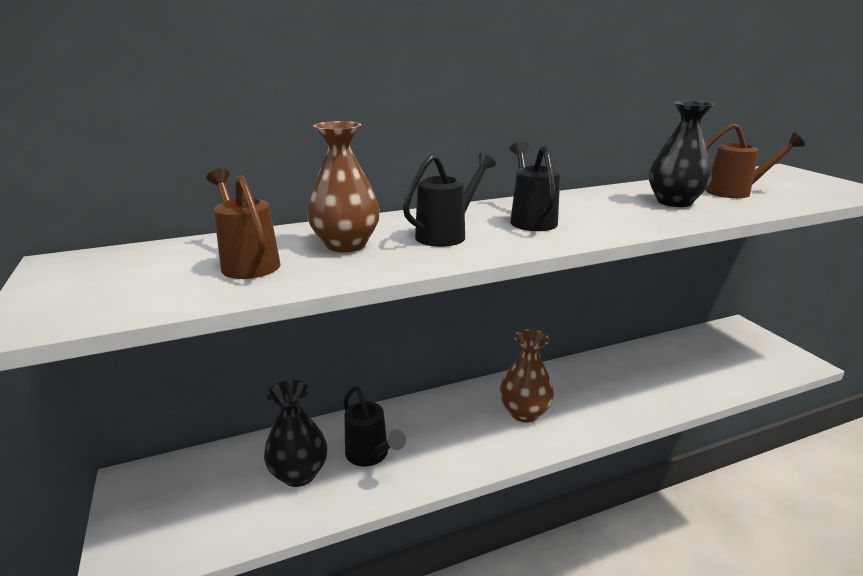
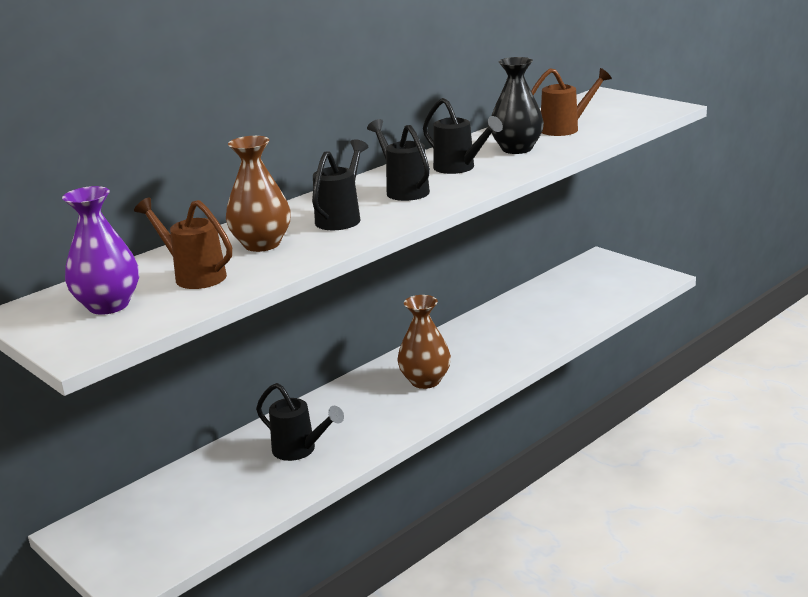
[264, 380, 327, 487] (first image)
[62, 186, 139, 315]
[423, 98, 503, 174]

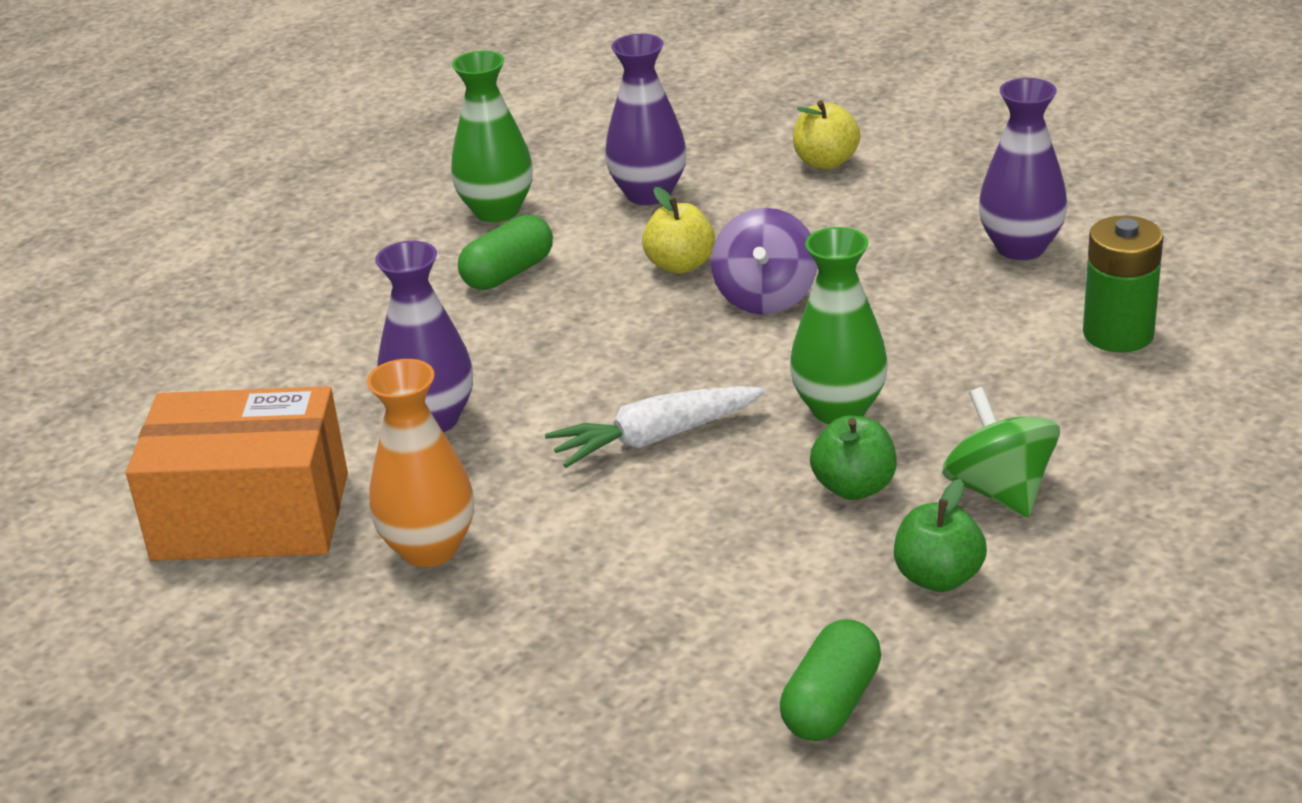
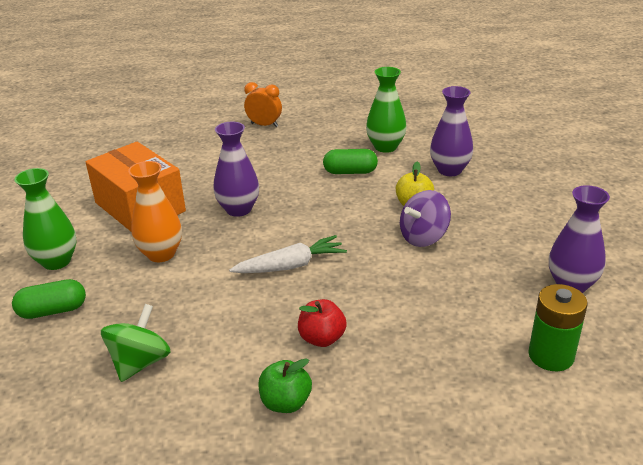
[793, 100, 861, 169] (first image)
[244, 82, 282, 127]
[12, 279, 86, 319]
[14, 168, 77, 270]
[101, 304, 171, 382]
[298, 299, 347, 347]
[229, 235, 347, 273]

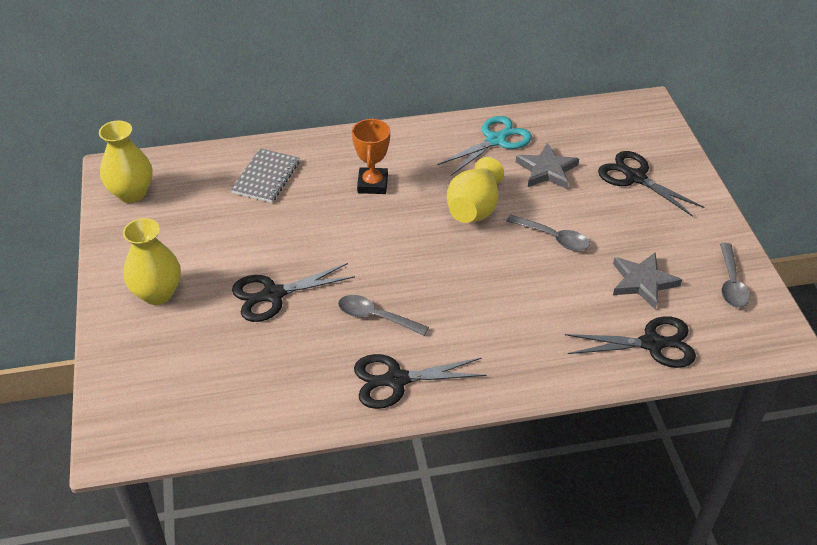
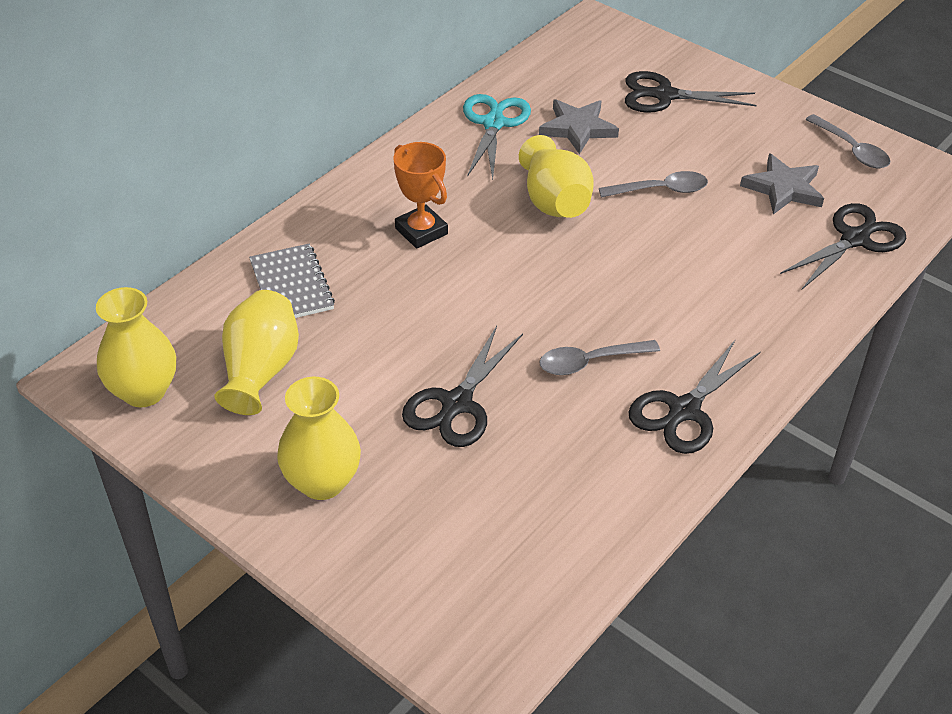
[215, 290, 299, 415]

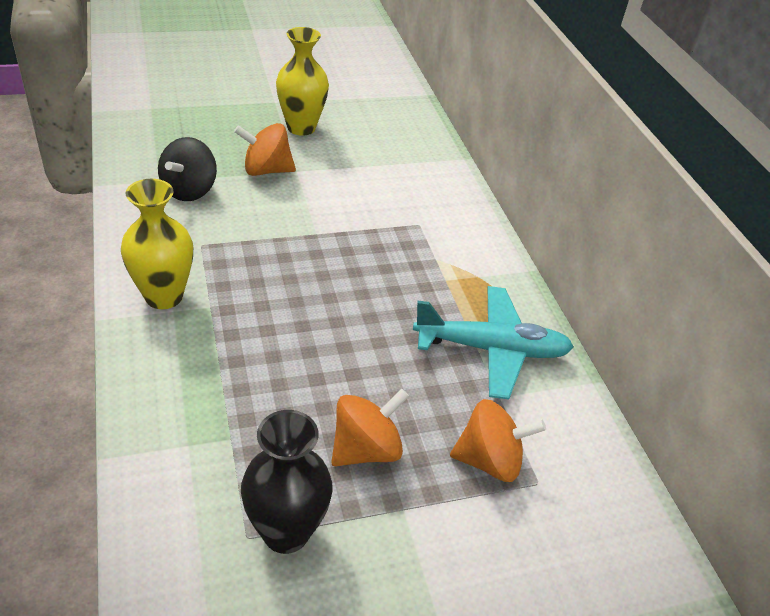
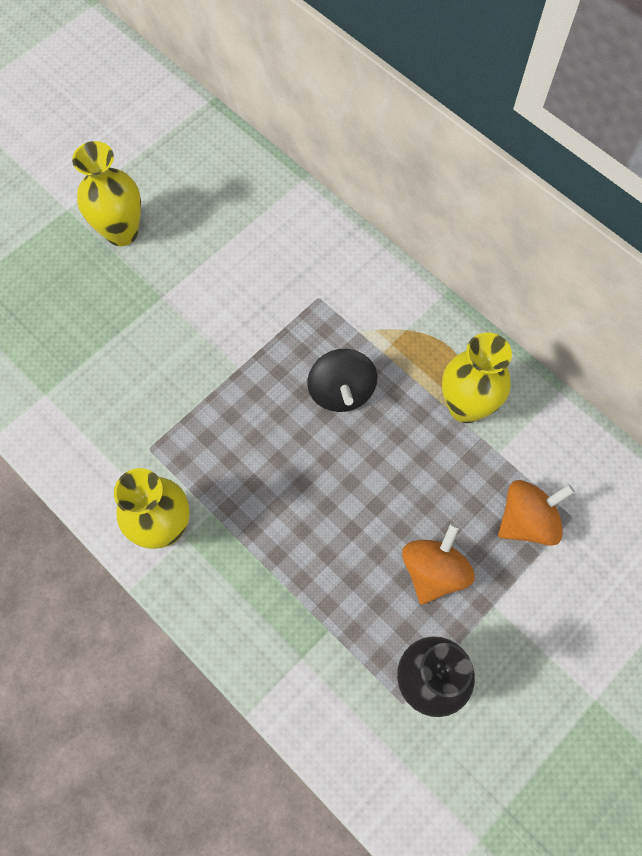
[234, 123, 296, 176] (first image)
[307, 349, 377, 412]
[442, 332, 512, 423]

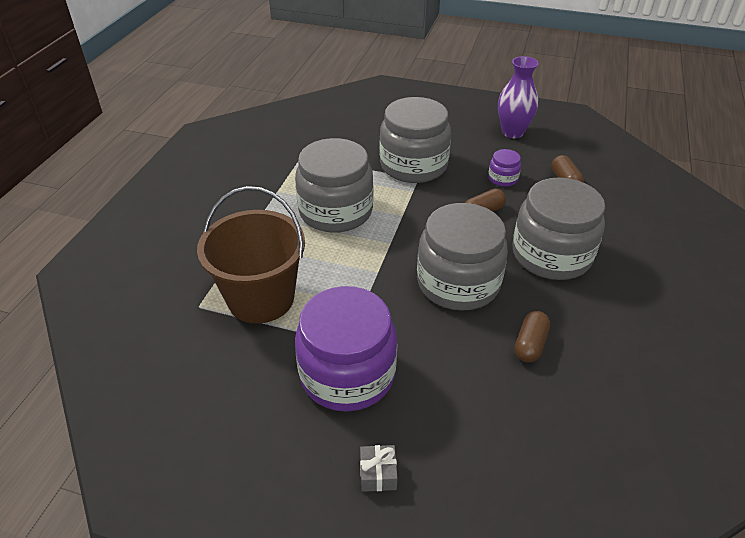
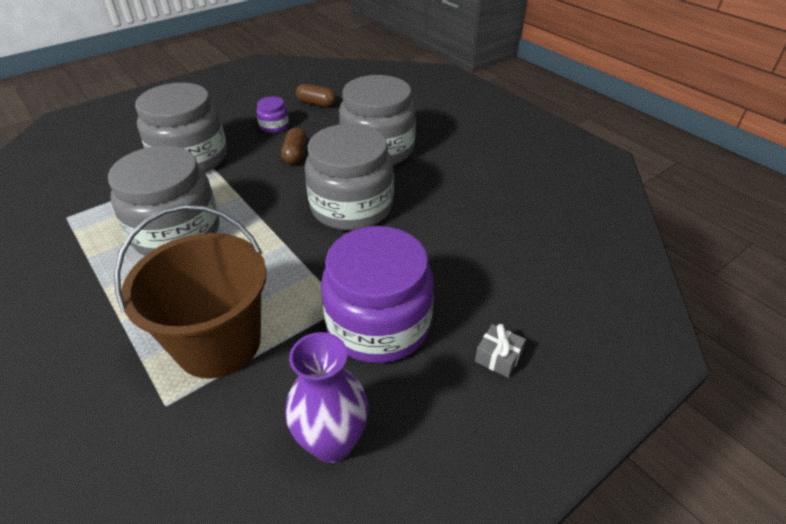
[515, 311, 550, 362] (first image)
[285, 332, 368, 463]

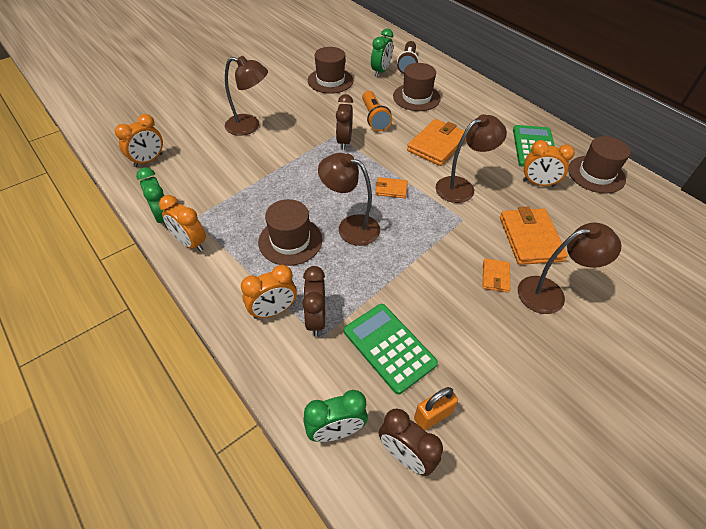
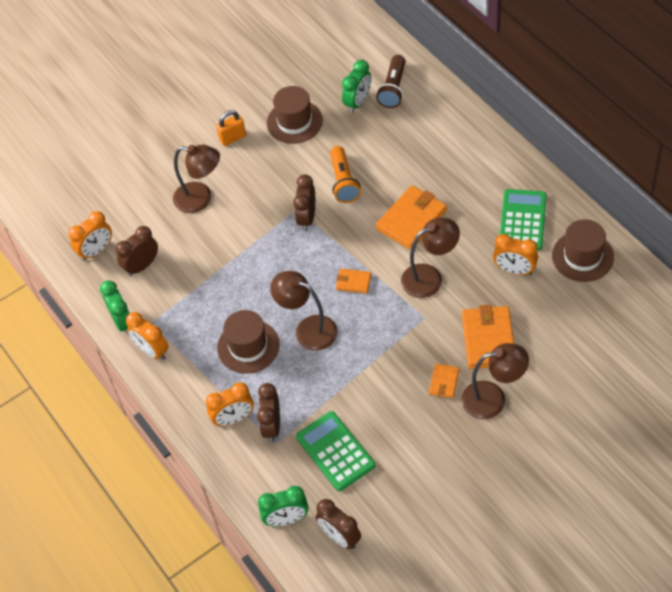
[393, 63, 441, 111] (first image)
[116, 226, 158, 276]
[216, 110, 246, 146]

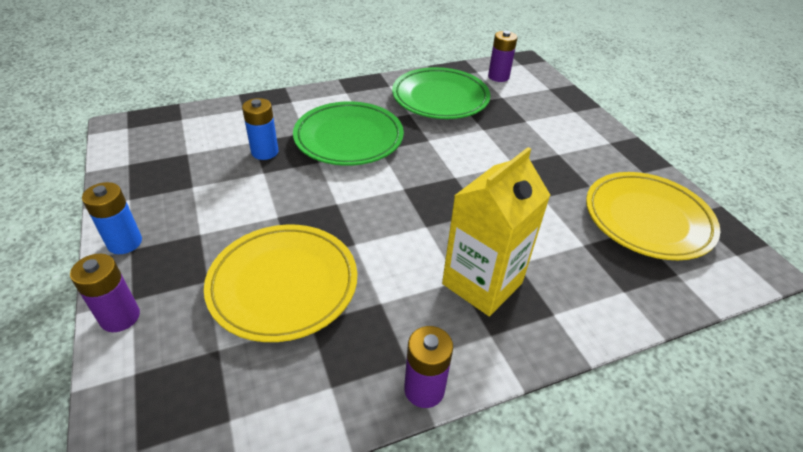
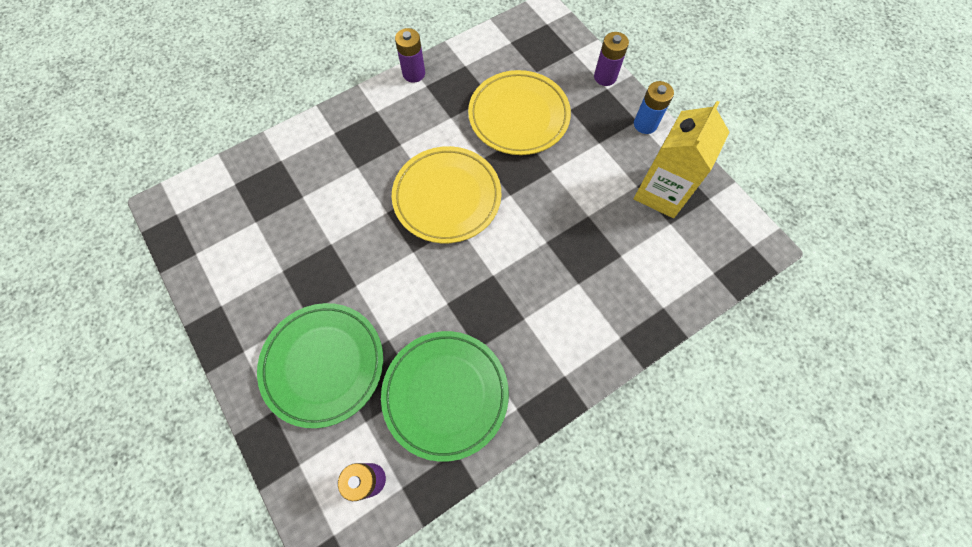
[242, 98, 278, 160] (first image)
[257, 303, 383, 428]
[634, 101, 730, 218]
[392, 146, 501, 243]

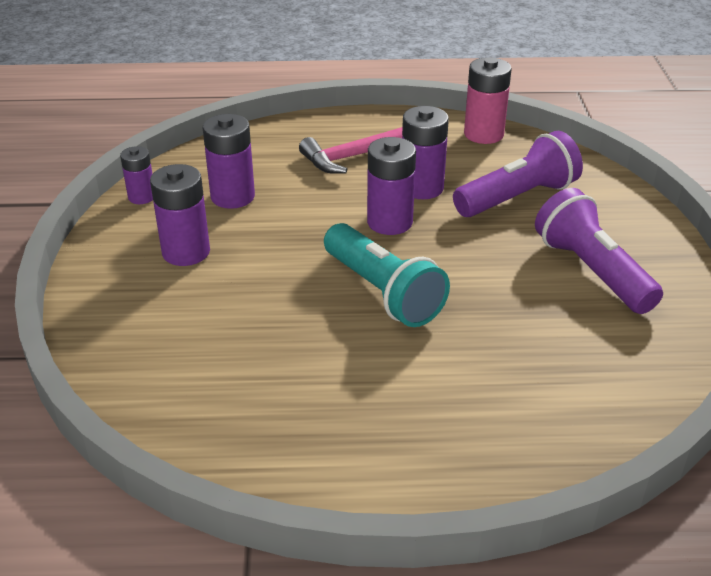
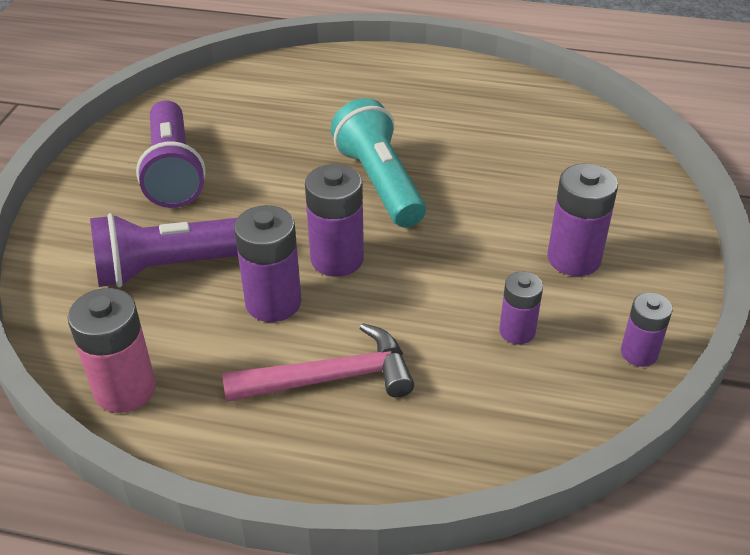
[499, 271, 543, 344]

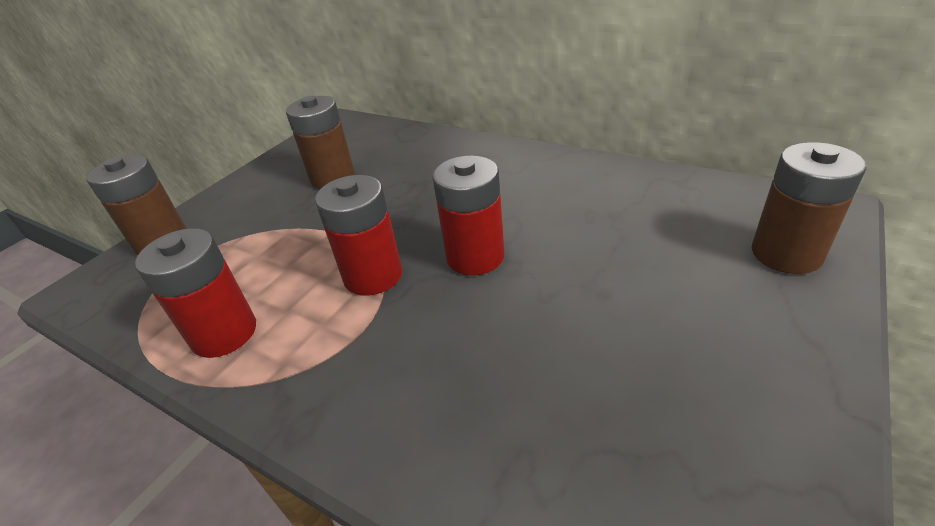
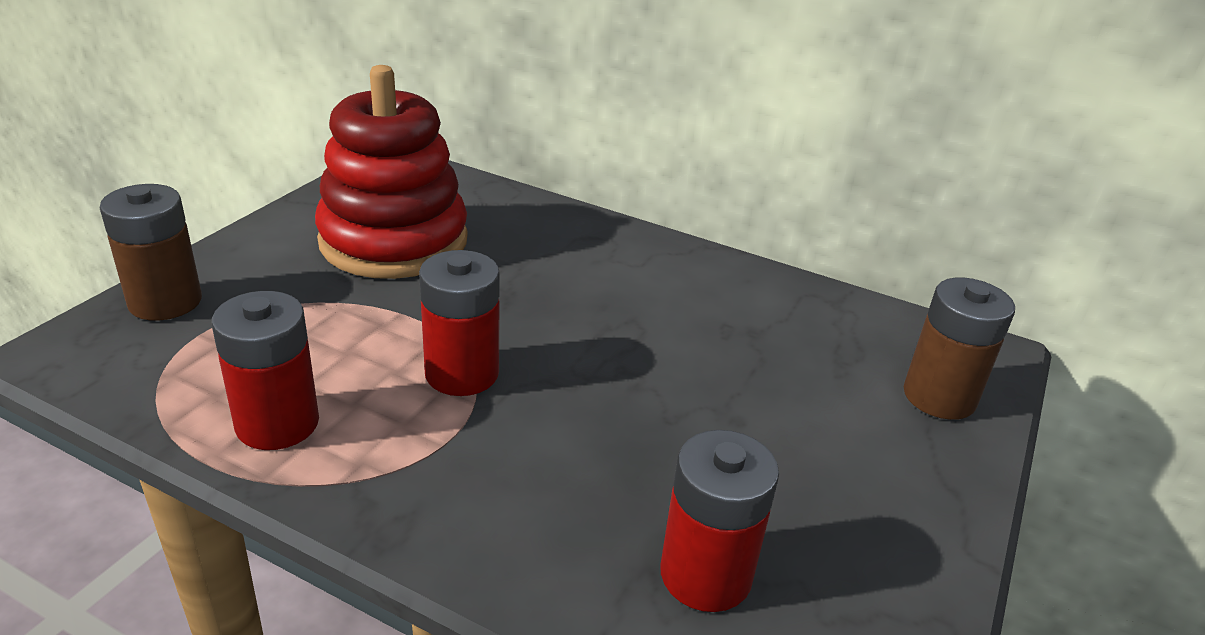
[661, 430, 779, 612]
[315, 65, 467, 279]

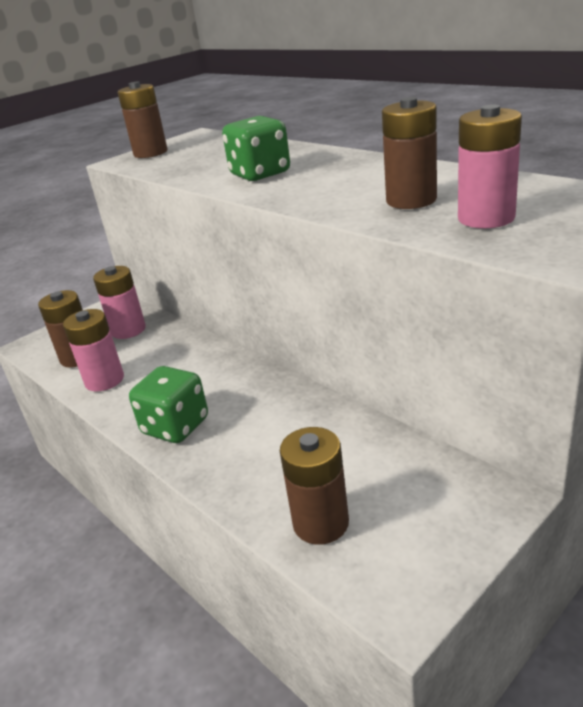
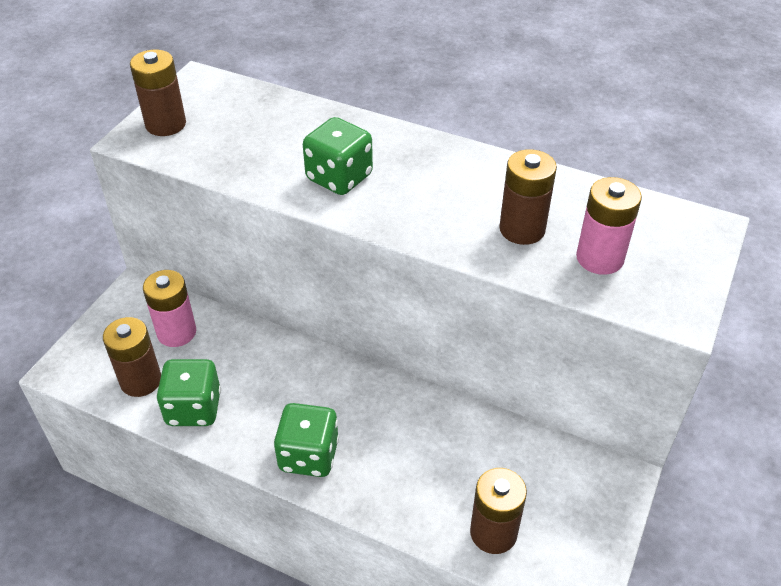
[156, 359, 221, 426]

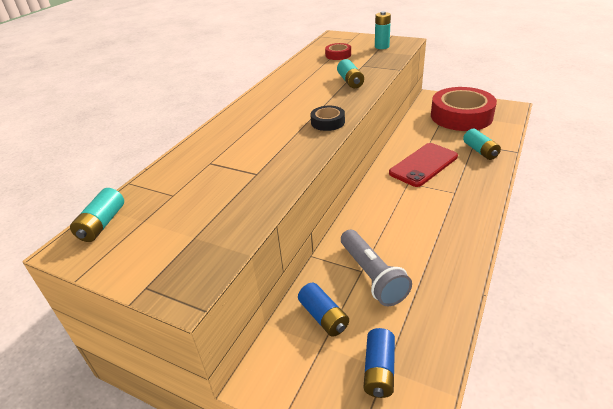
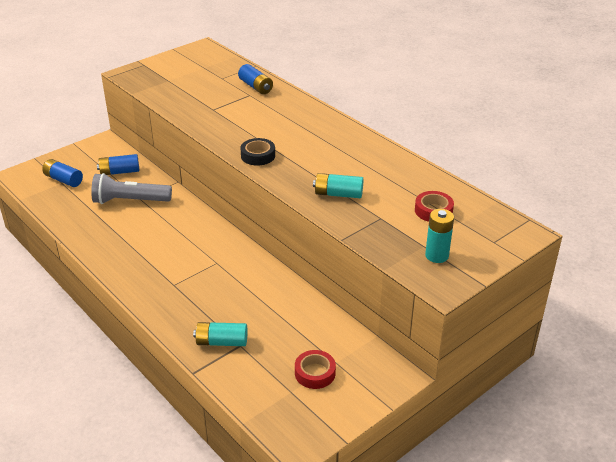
[70, 188, 124, 242] (first image)
[389, 143, 458, 187] (first image)
[238, 64, 273, 94]
[295, 350, 336, 389]

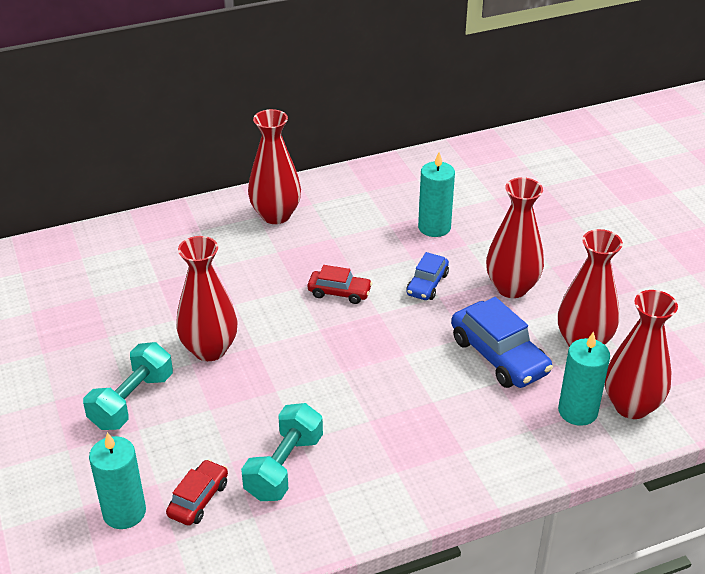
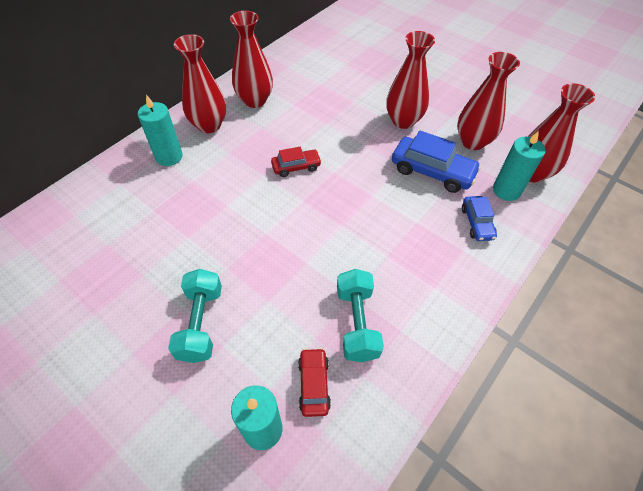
[230, 11, 273, 108]
[462, 196, 497, 241]
[138, 95, 183, 166]

